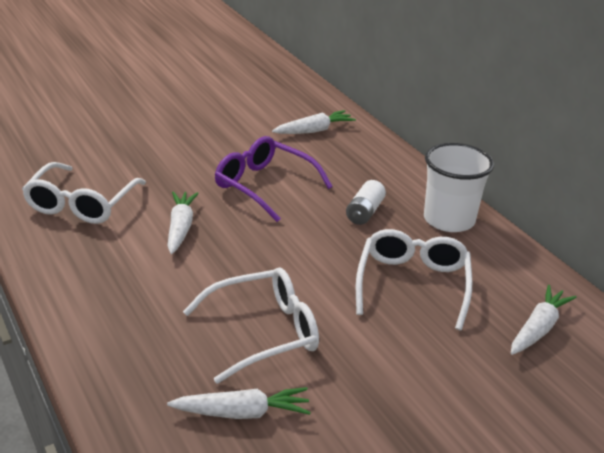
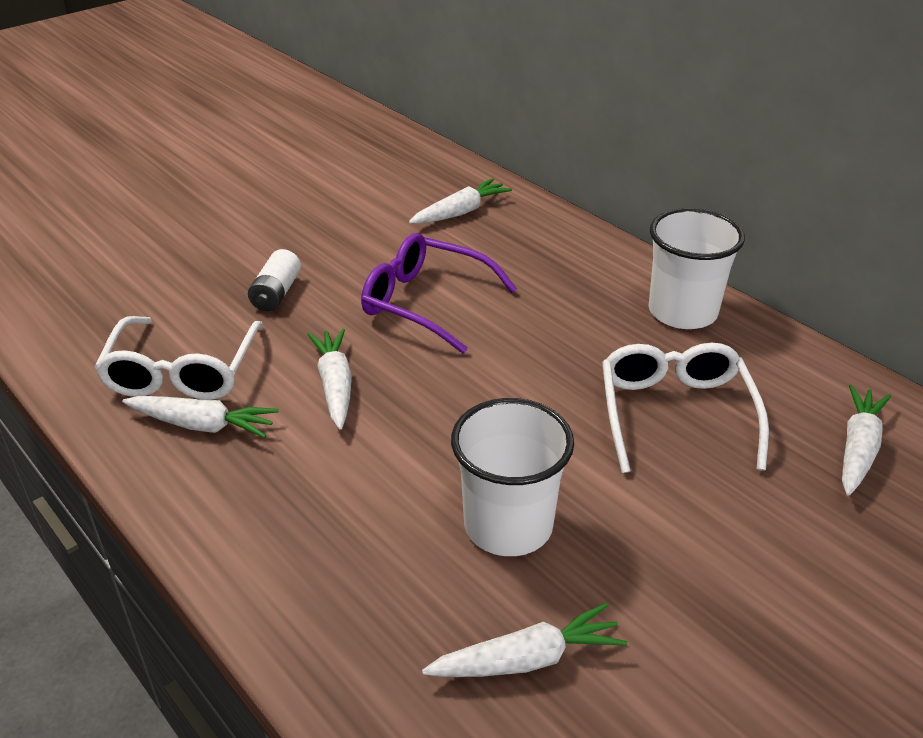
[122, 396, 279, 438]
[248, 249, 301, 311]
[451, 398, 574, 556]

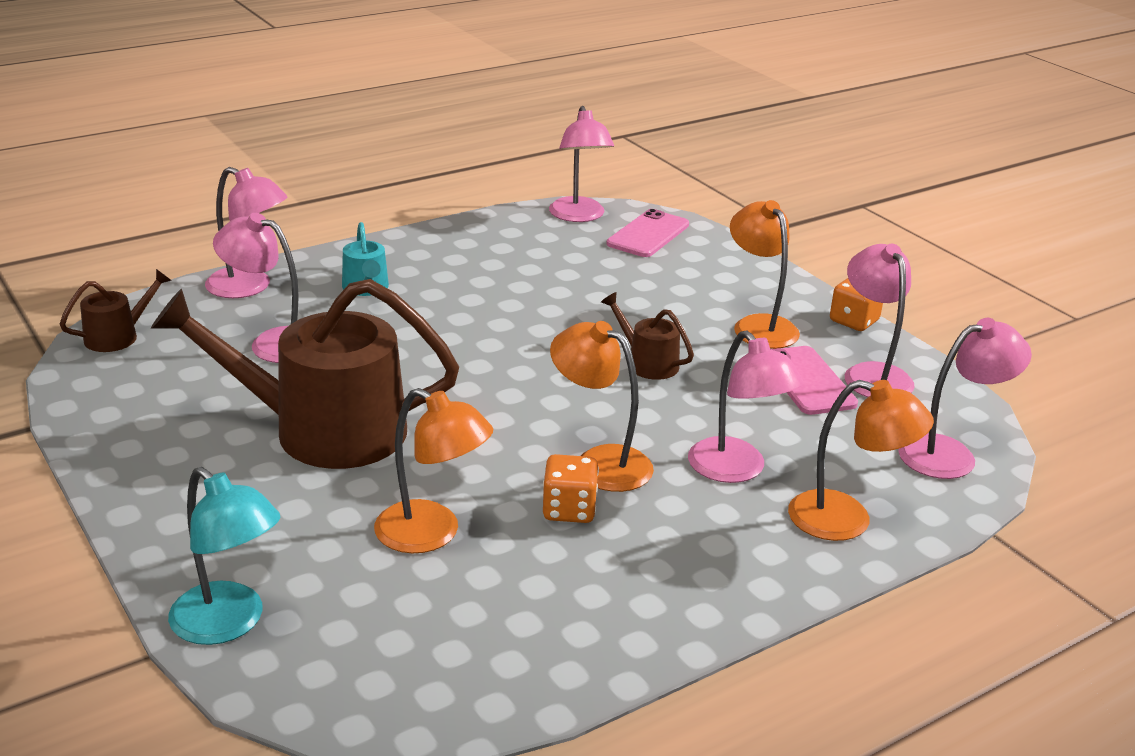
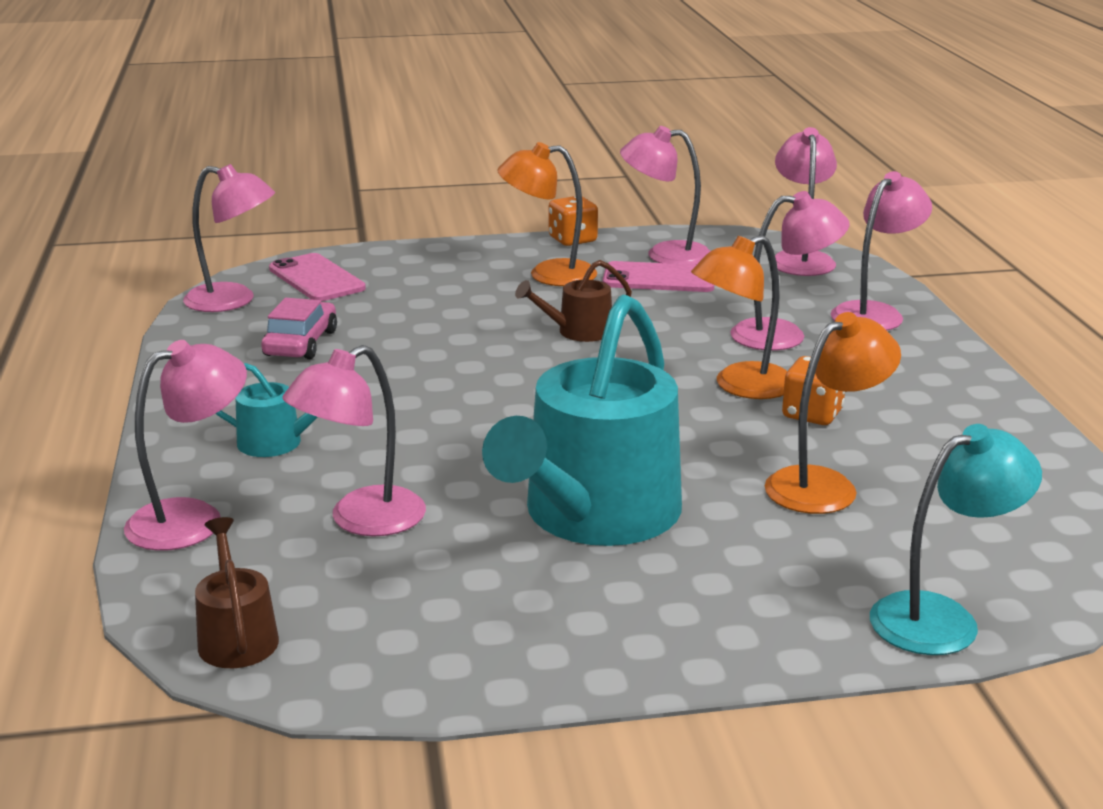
[261, 298, 337, 359]
[482, 295, 682, 546]
[831, 171, 932, 331]

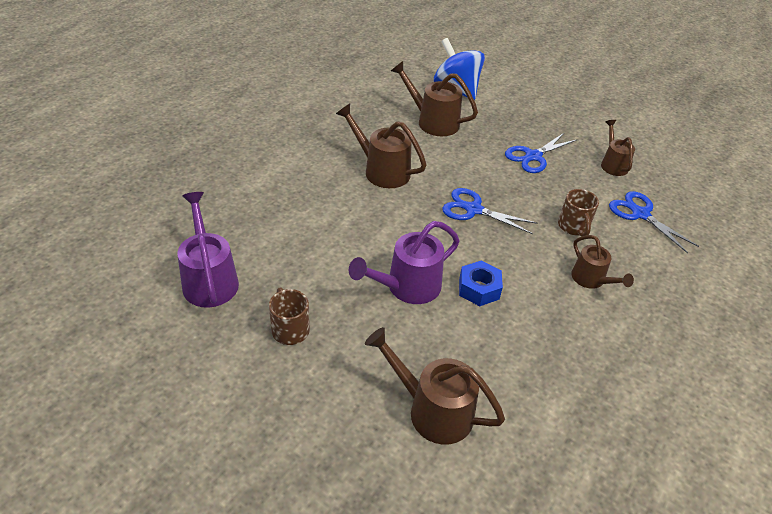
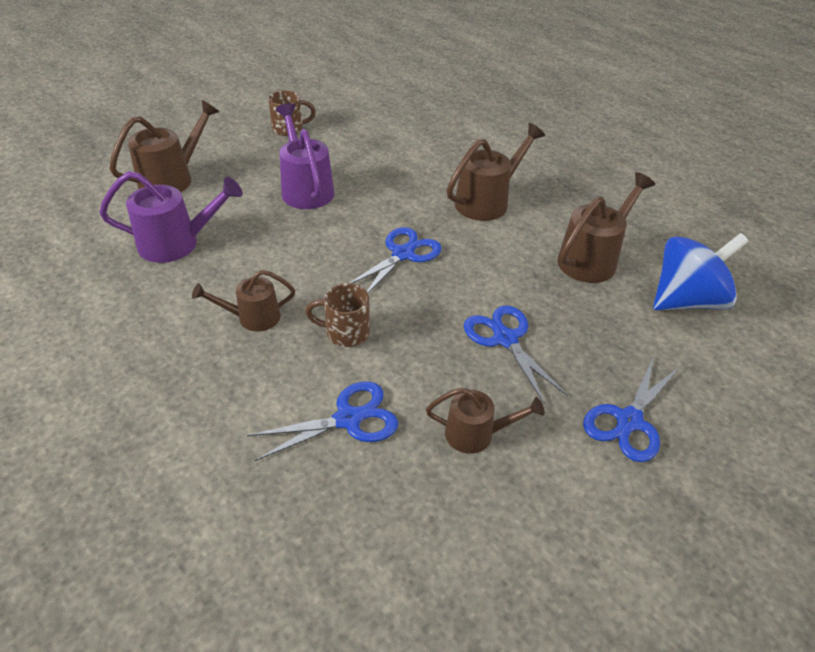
[459, 260, 503, 306] (first image)
[583, 356, 680, 462]
[99, 171, 242, 263]

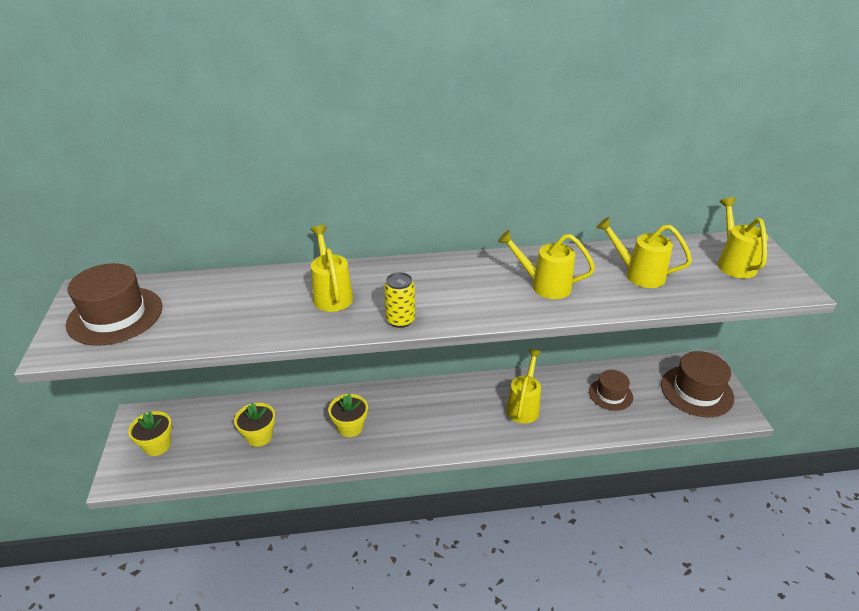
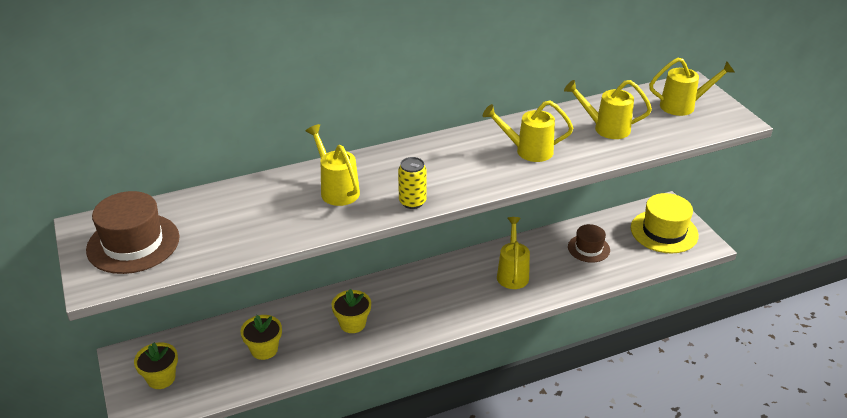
[631, 193, 699, 253]
[649, 58, 735, 116]

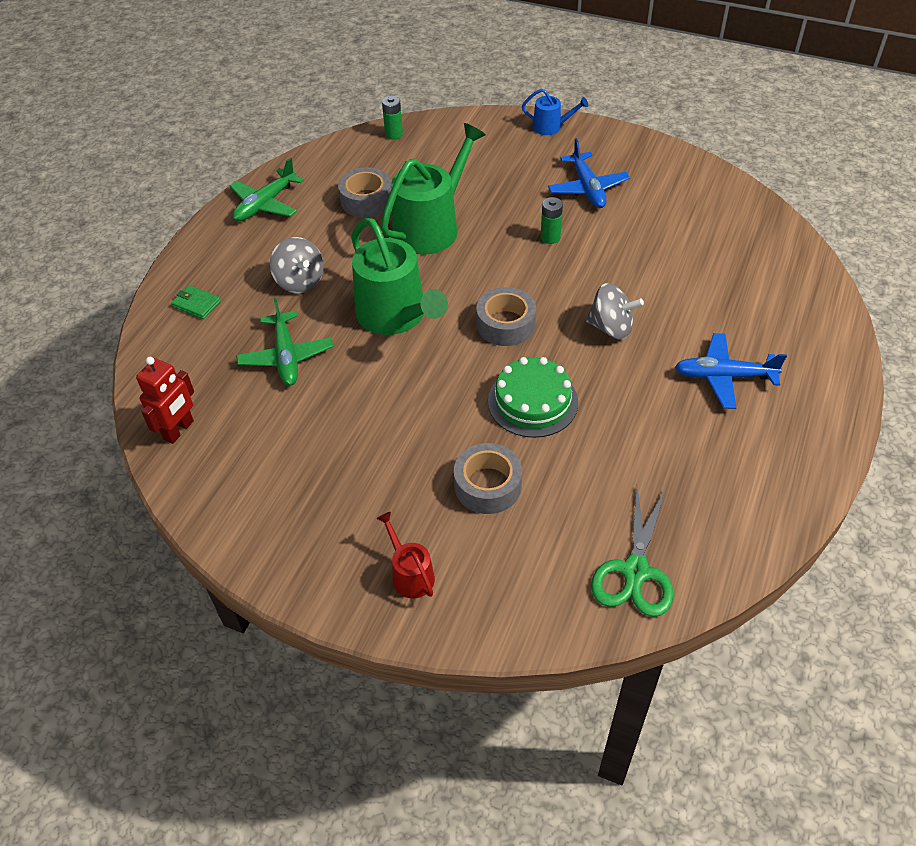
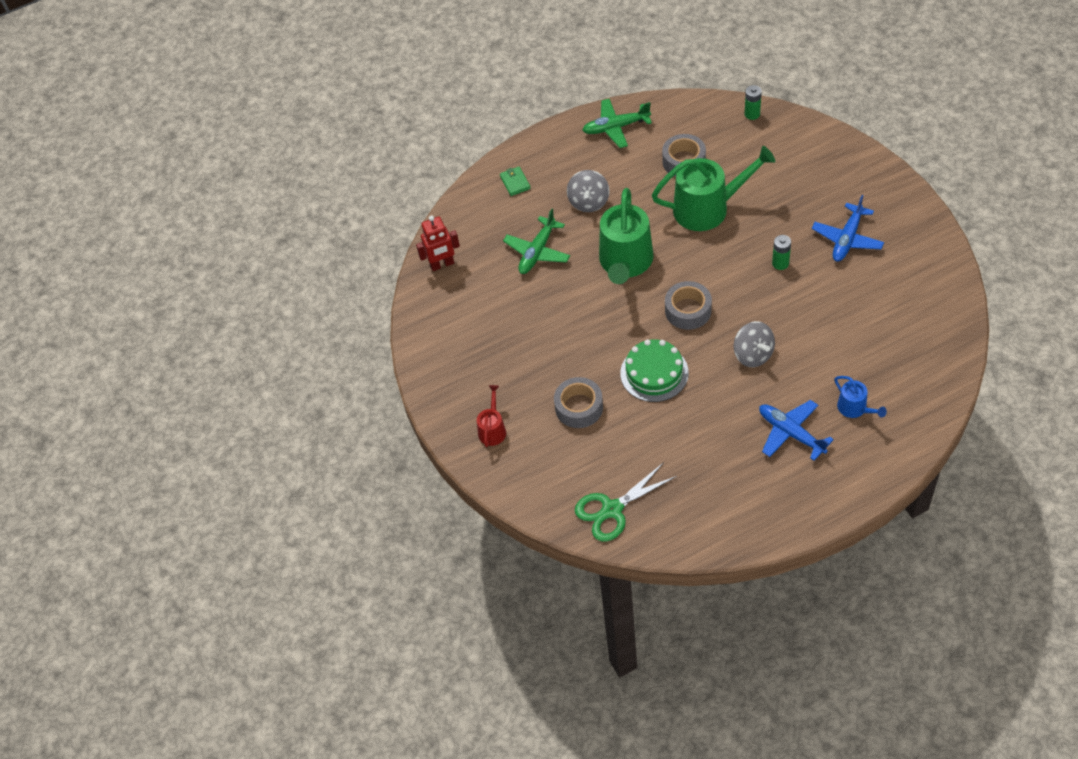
[834, 376, 887, 418]

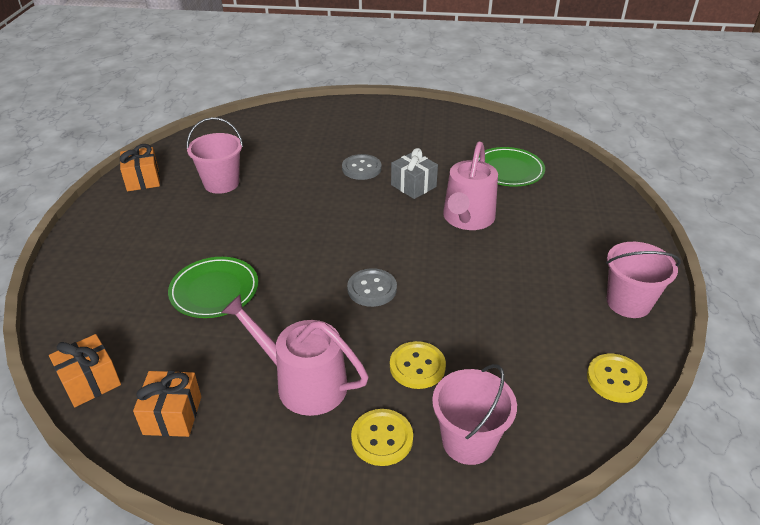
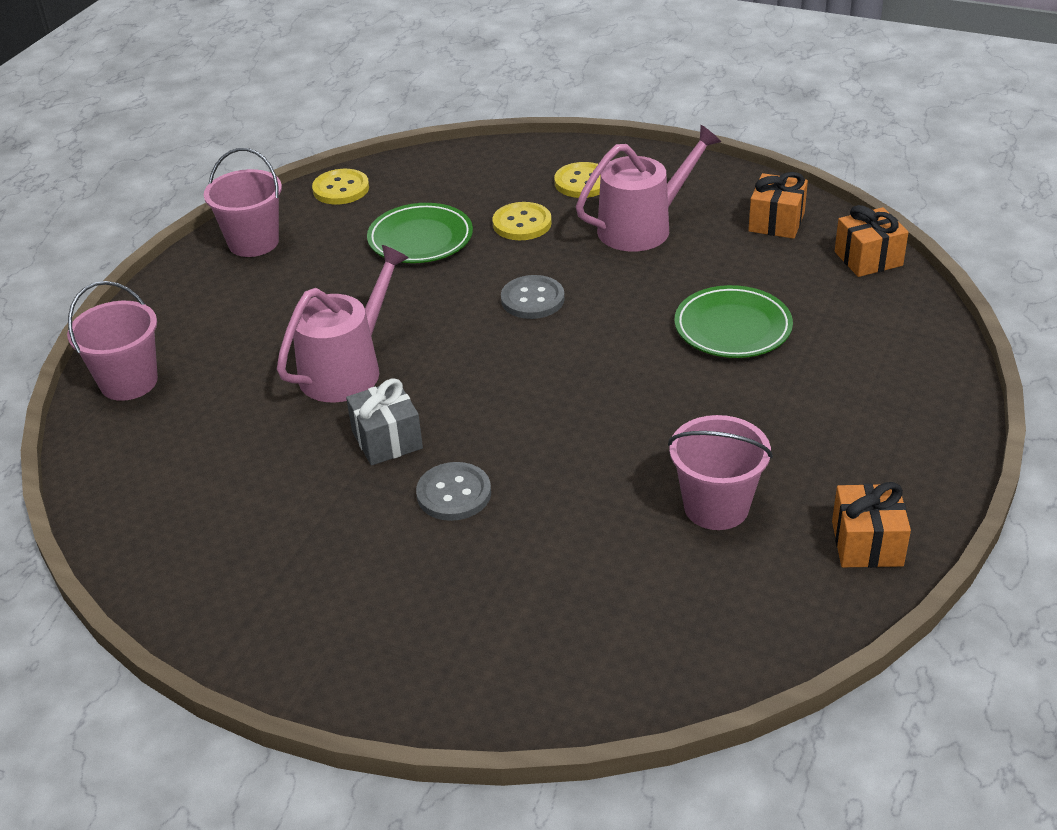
[67, 281, 158, 401]
[367, 203, 473, 263]
[576, 125, 721, 252]

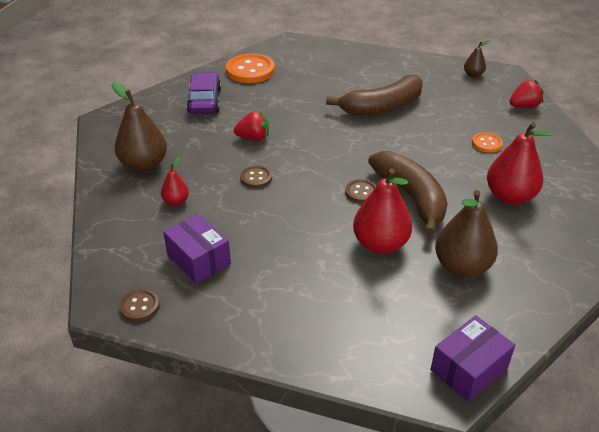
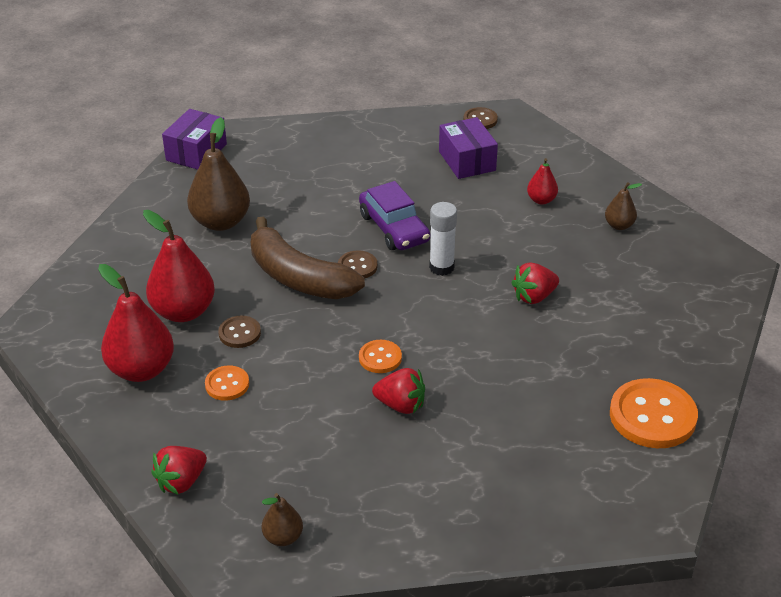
[359, 340, 402, 373]
[429, 202, 457, 276]
[359, 181, 430, 250]
[218, 316, 261, 348]
[98, 264, 174, 382]
[372, 368, 425, 414]
[439, 117, 498, 179]
[605, 182, 642, 230]

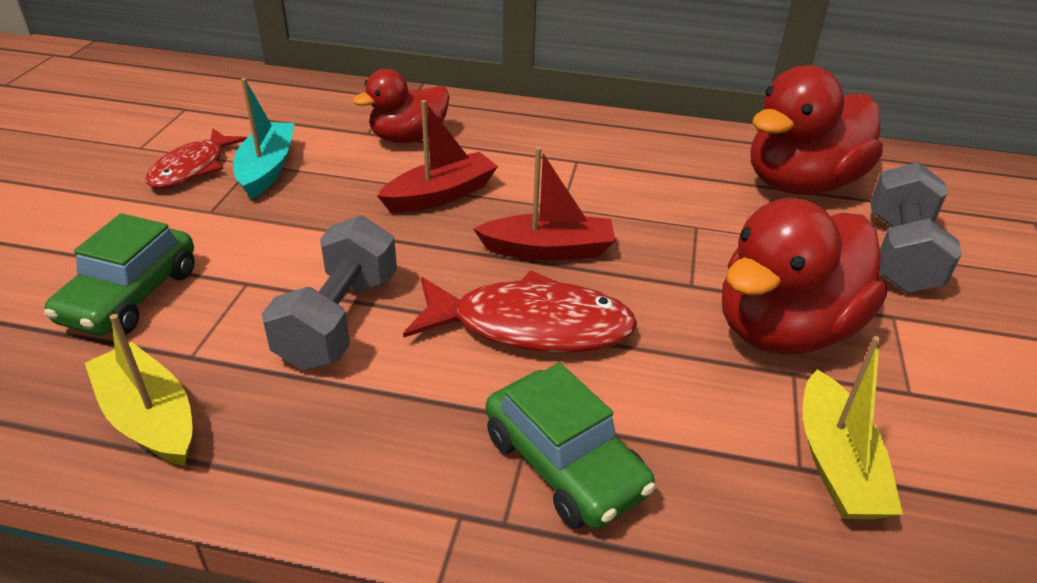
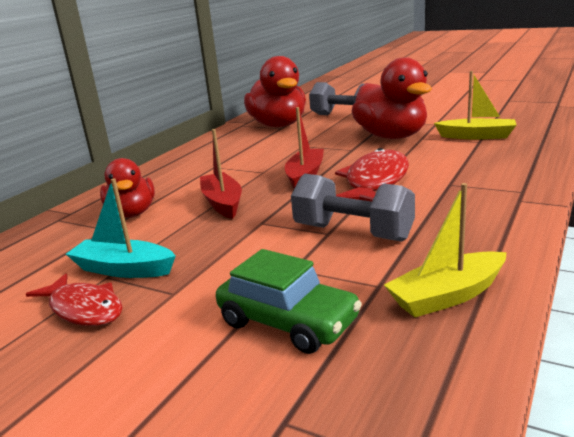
[486, 363, 656, 529] (first image)

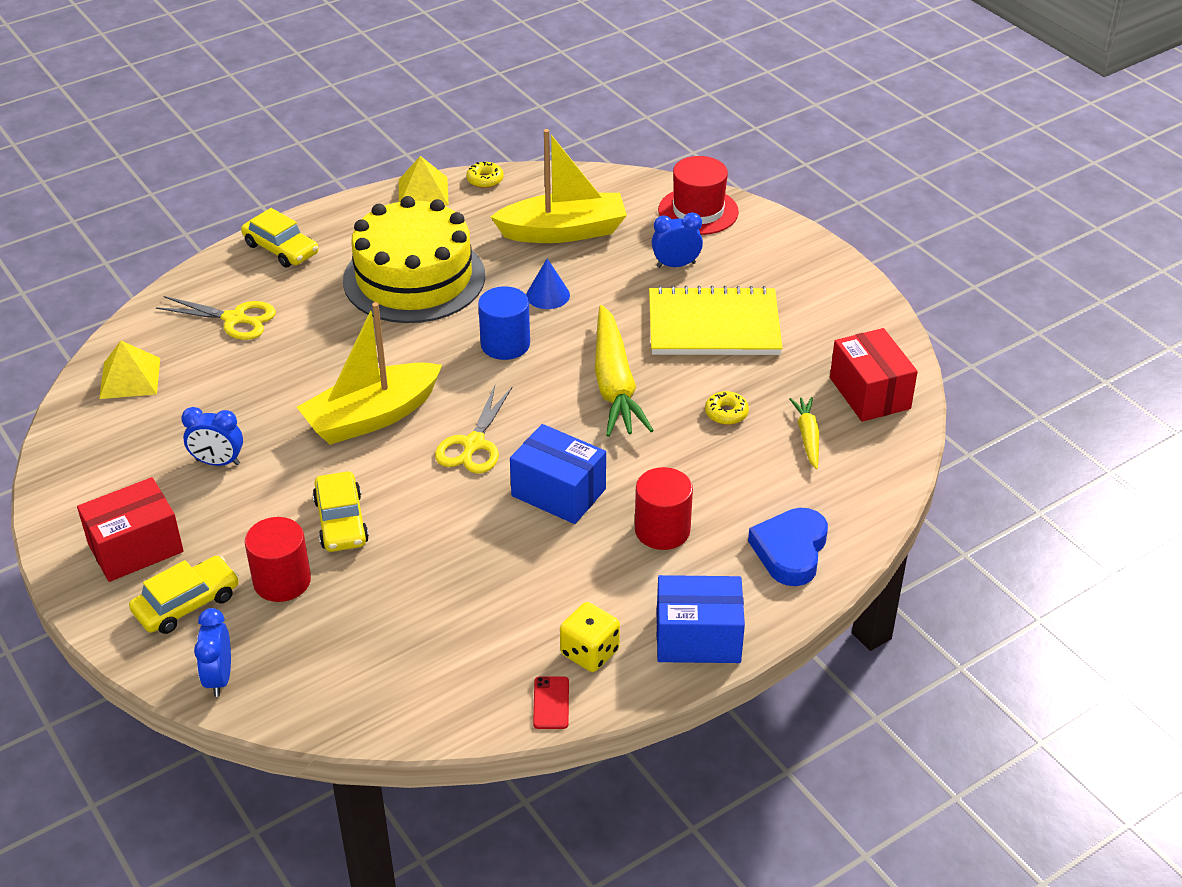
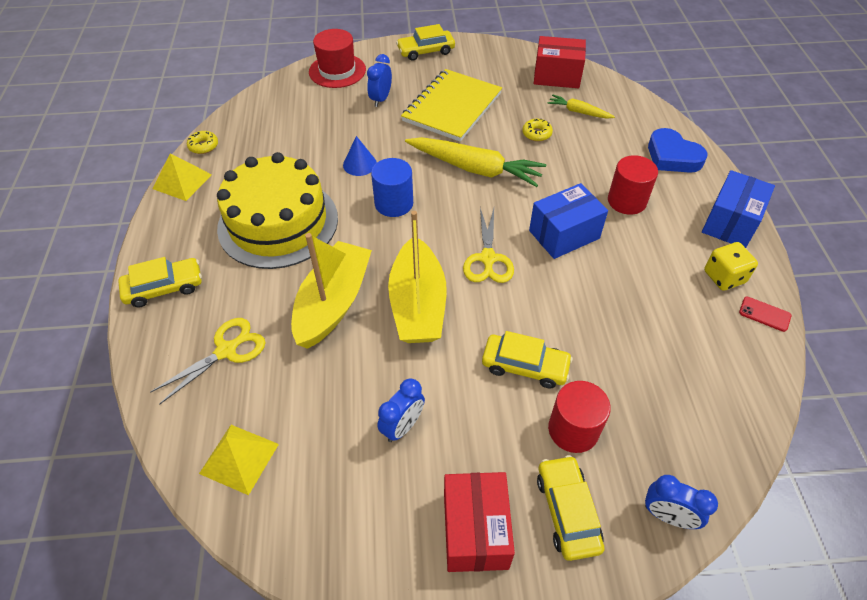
[396, 24, 455, 61]
[291, 233, 372, 349]
[463, 208, 514, 283]

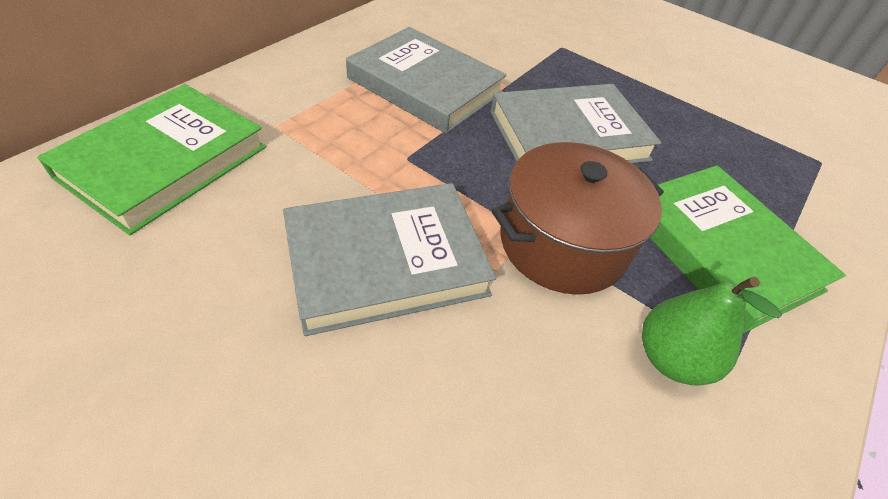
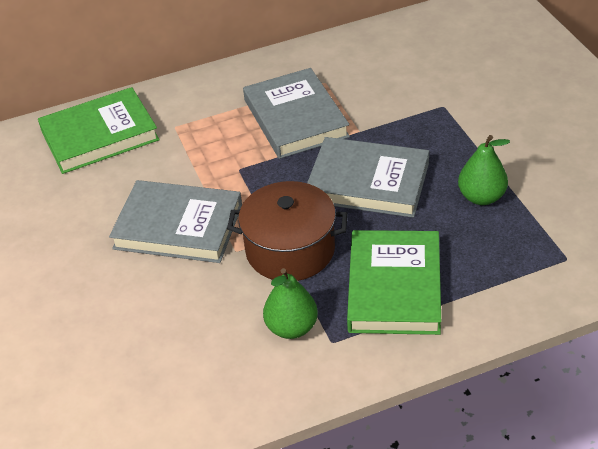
[458, 135, 510, 205]

